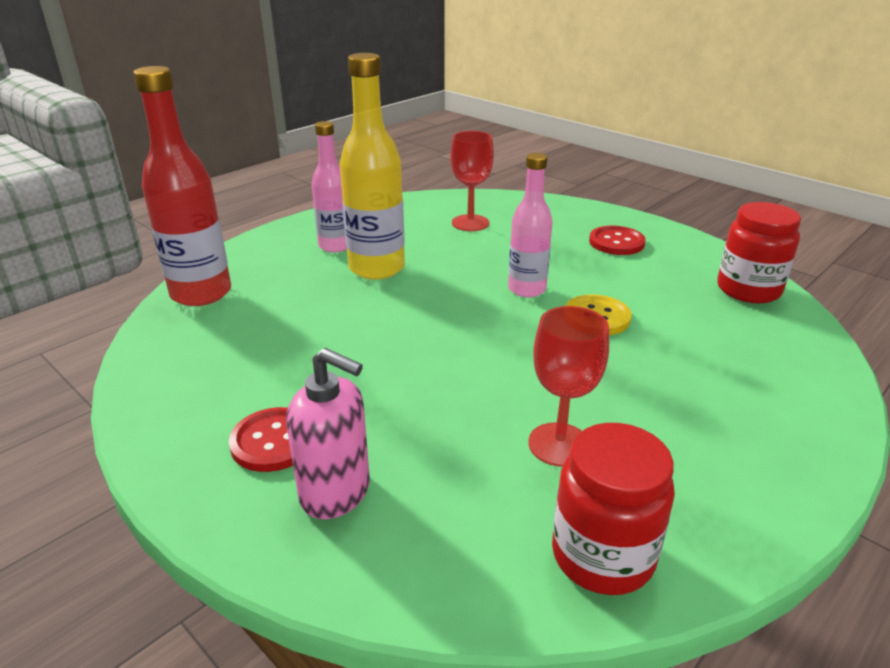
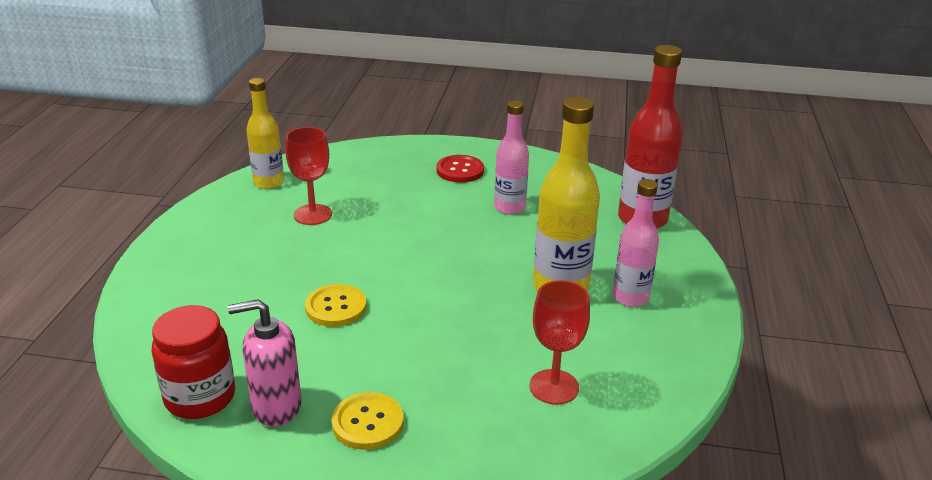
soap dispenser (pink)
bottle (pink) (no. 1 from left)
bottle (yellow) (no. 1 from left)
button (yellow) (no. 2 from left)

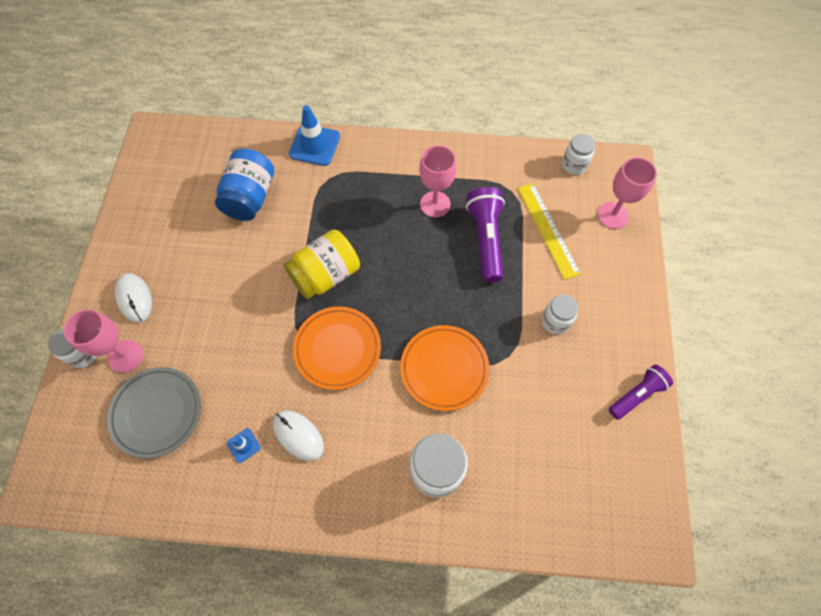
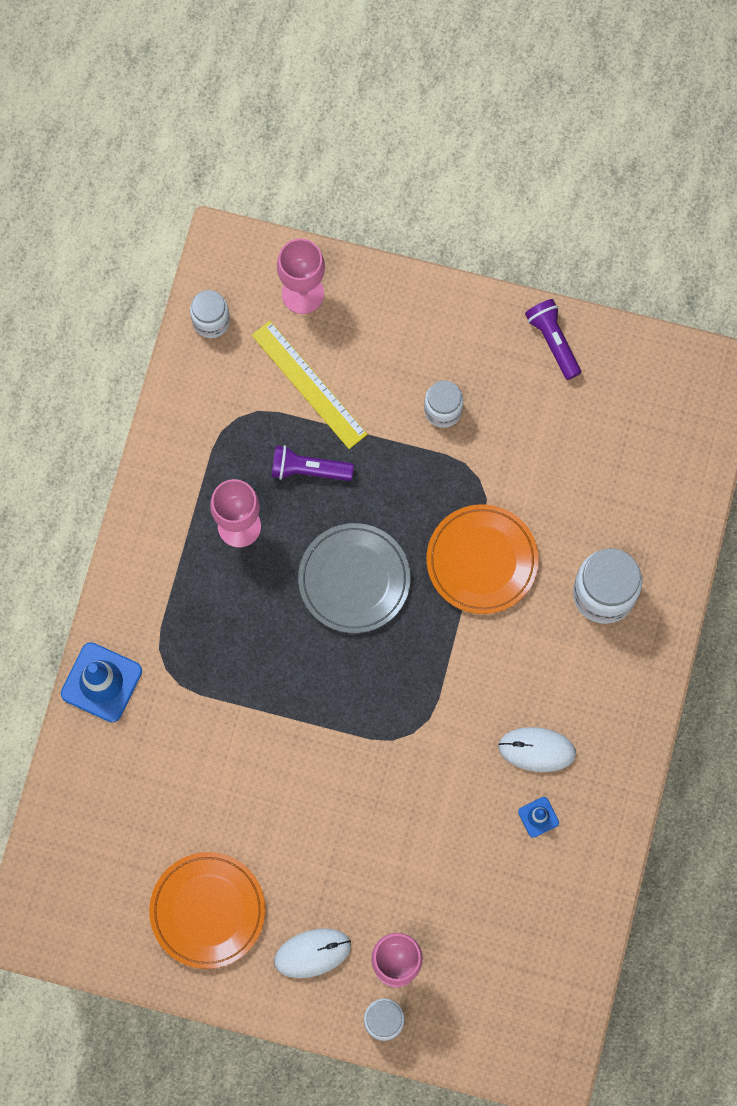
plate (grey)
jar (blue)
mouse (white) (no. 2 from left)
jar (yellow)
plate (orange) (no. 1 from left)
flashlight (purple) (no. 1 from left)
ruler (yellow)

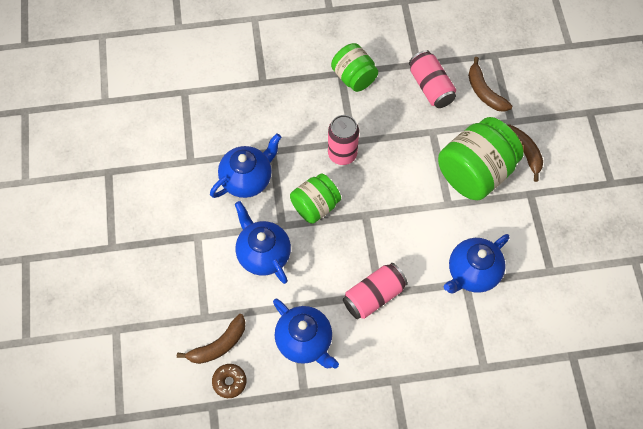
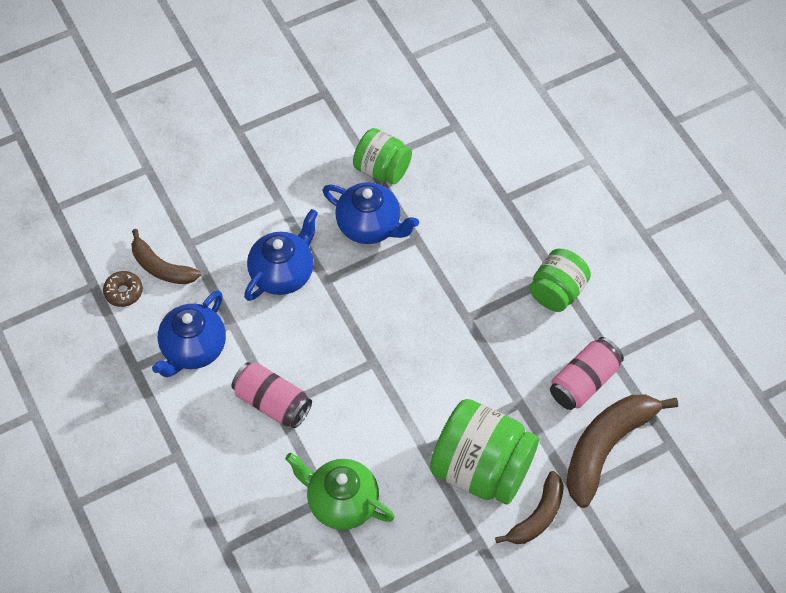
jar (green) (no. 1 from left)
can (pink) (no. 1 from left in the first image)
teapot (green)
banana (brown) (no. 3 from left)

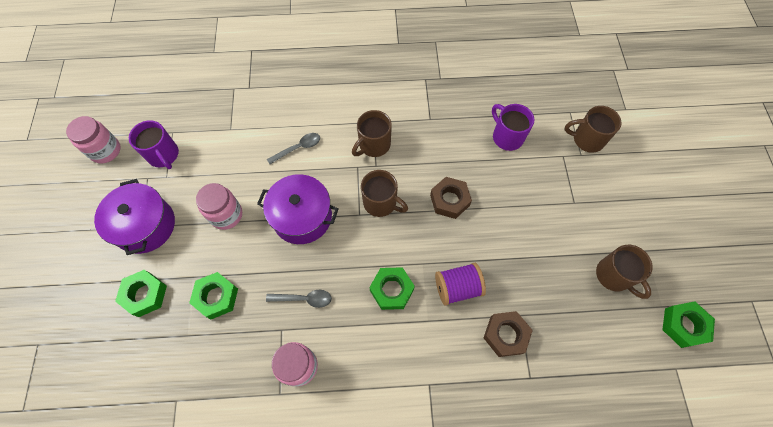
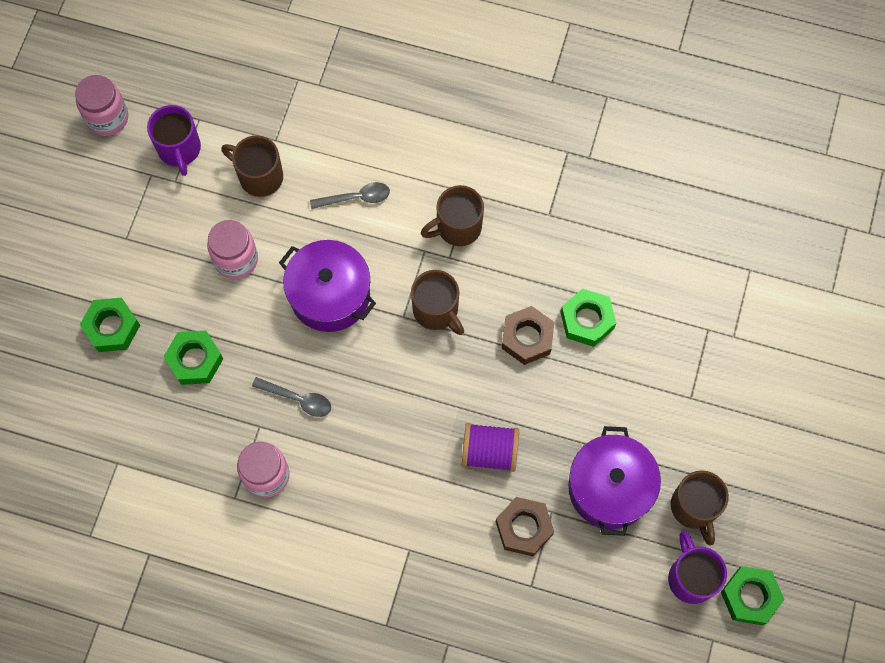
pot (purple) (no. 2 from left)
nut (green) (no. 3 from left)
mug (purple) (no. 2 from left)
mug (brown) (no. 1 from left)

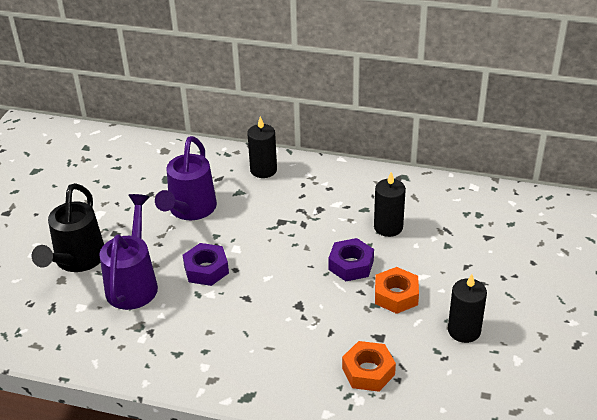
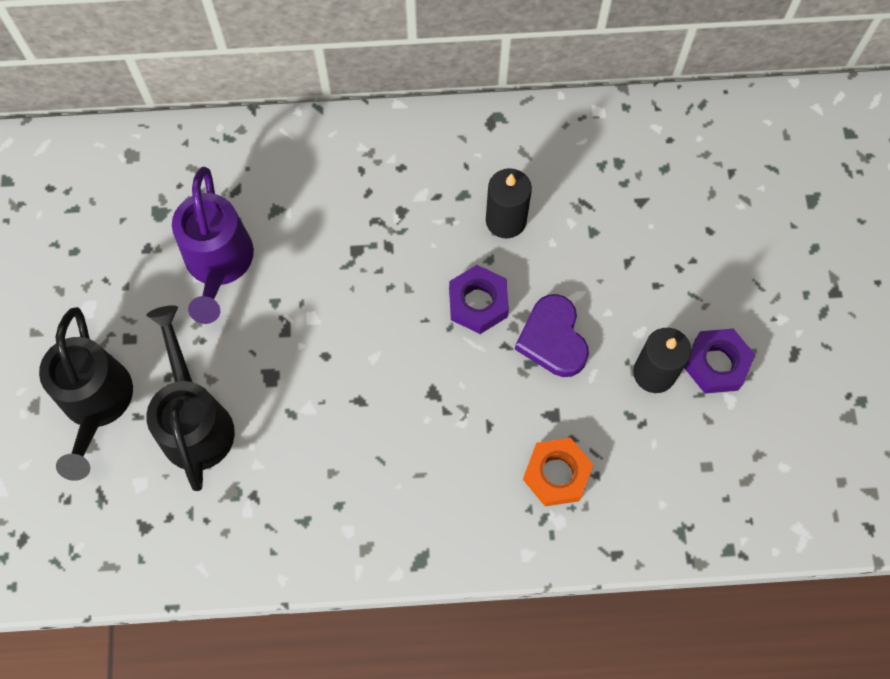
watering can (black) (no. 2 from left)
nut (purple) (no. 2 from left)
candle (black) (no. 1 from left in the first image)
heart (purple)

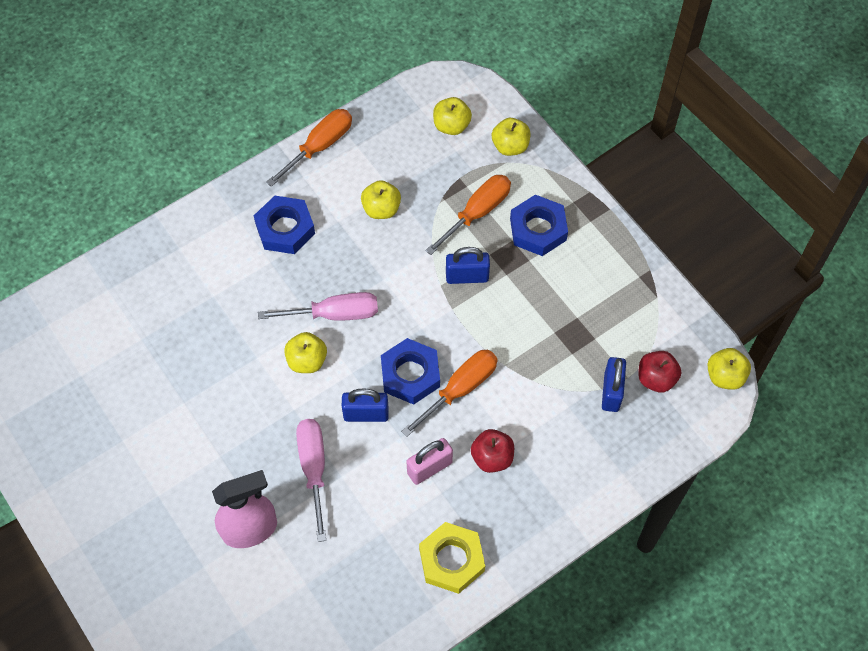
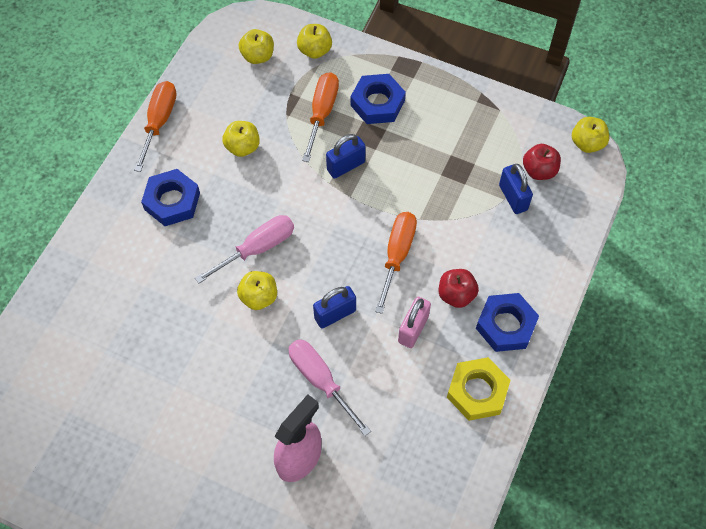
nut (blue) (no. 3 from left)

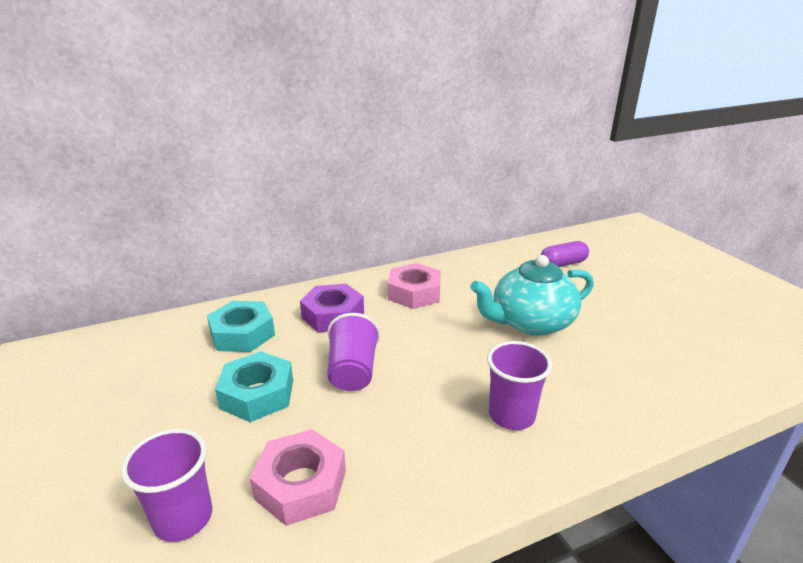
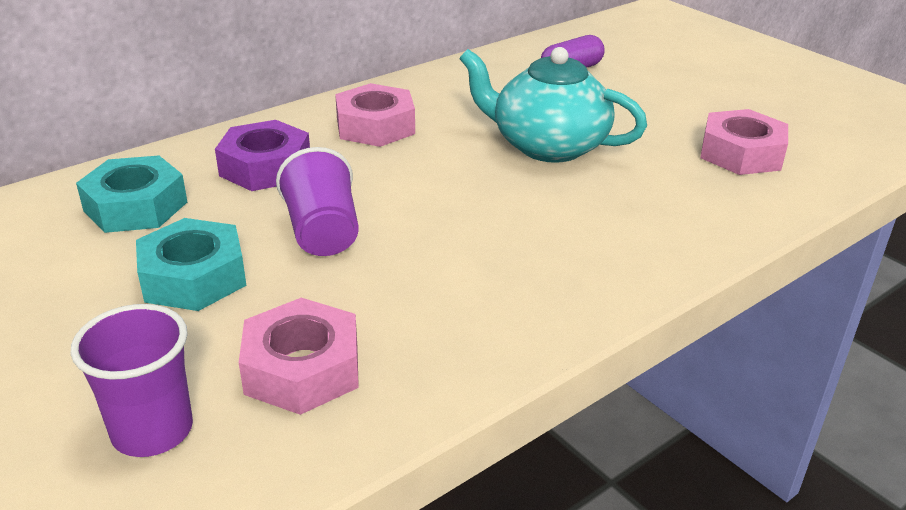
teapot (turquoise)
cup (purple) (no. 3 from left in the first image)
nut (pink) (no. 3 from left)

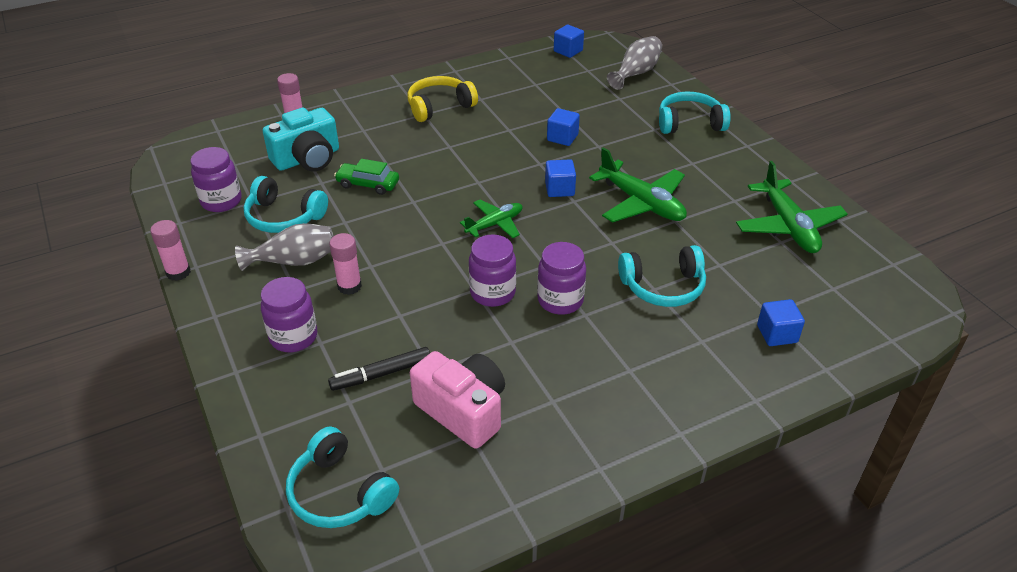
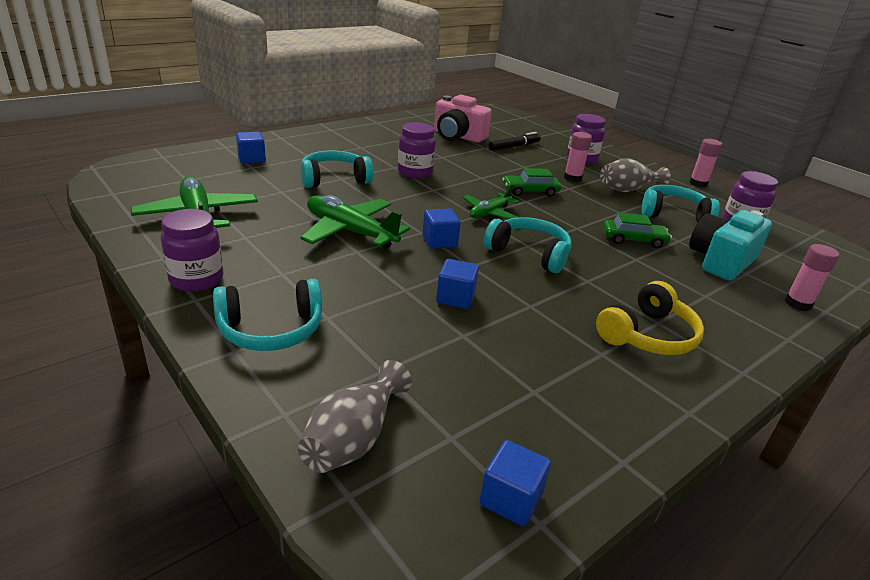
headphones (turquoise) (no. 3 from left)
jar (purple) (no. 1 from left)
car (green) (no. 1 from left)

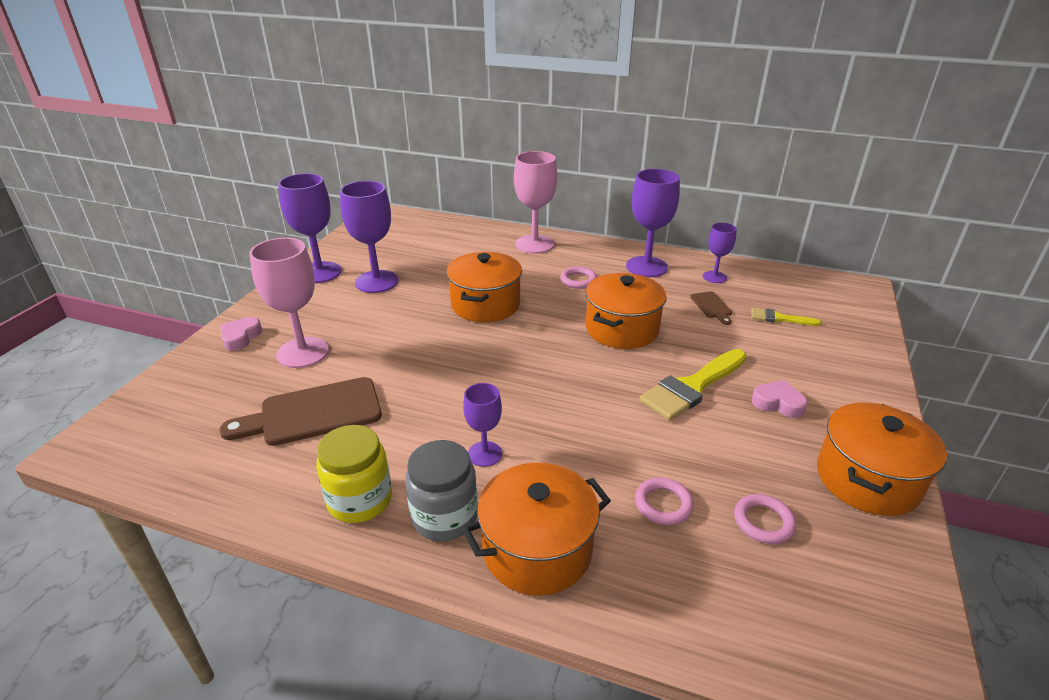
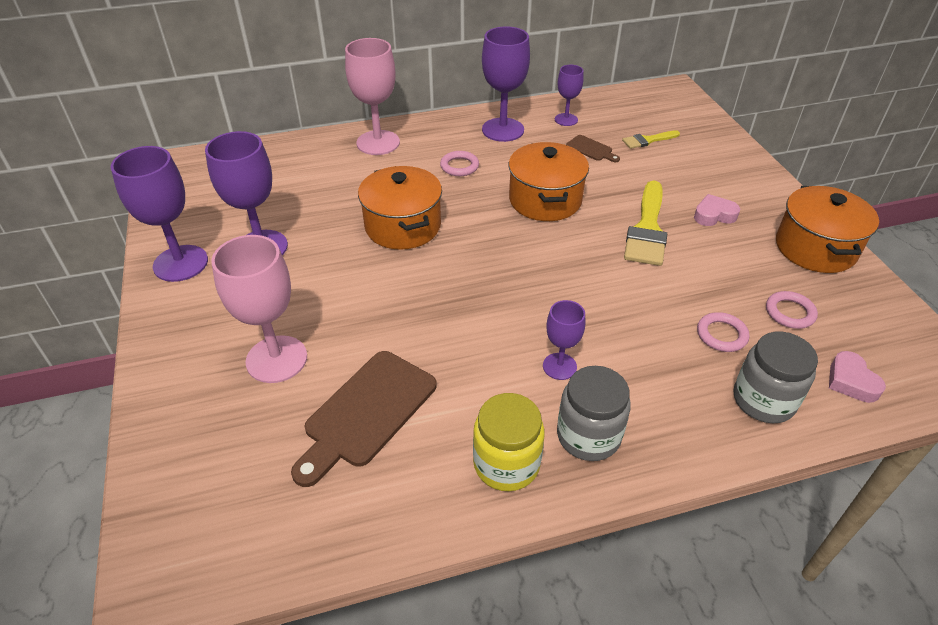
heart (pink) (no. 2 from left)
pot (orange) (no. 2 from left in the first image)
jar (grey) (no. 2 from left)

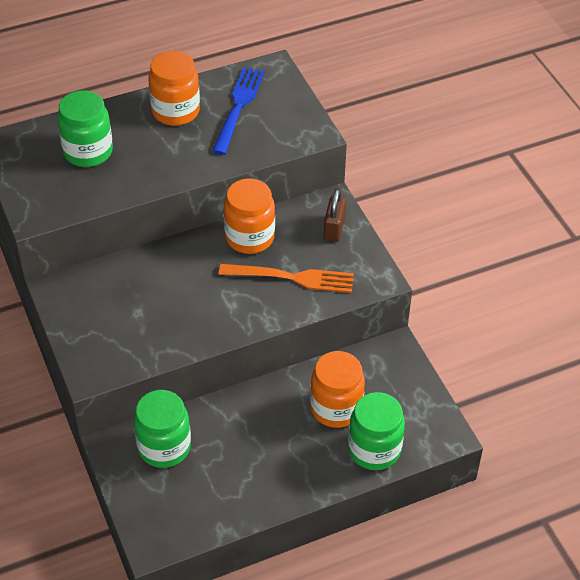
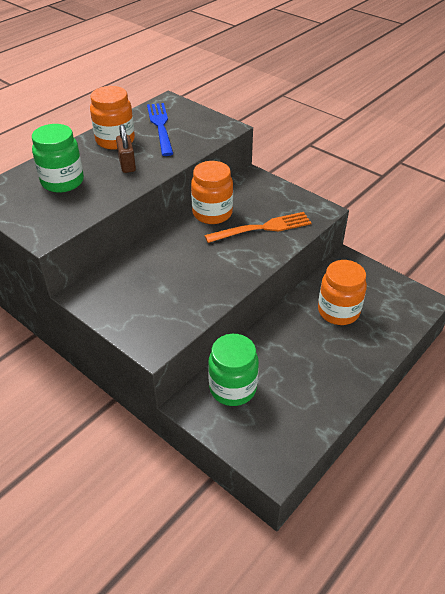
padlock (brown)
jar (green) (no. 3 from left in the first image)

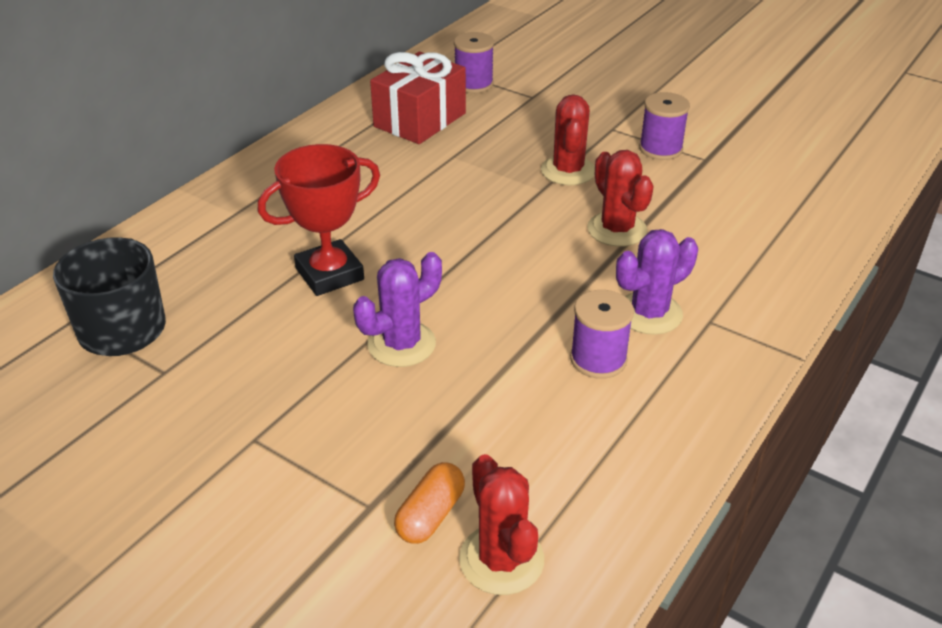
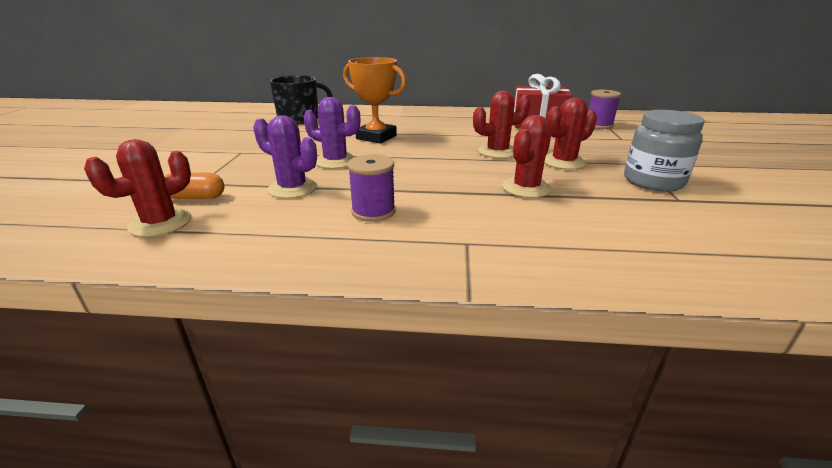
trophy (orange)
cactus (purple) (no. 1 from left)
jar (grey)
cactus (red) (no. 2 from left)

